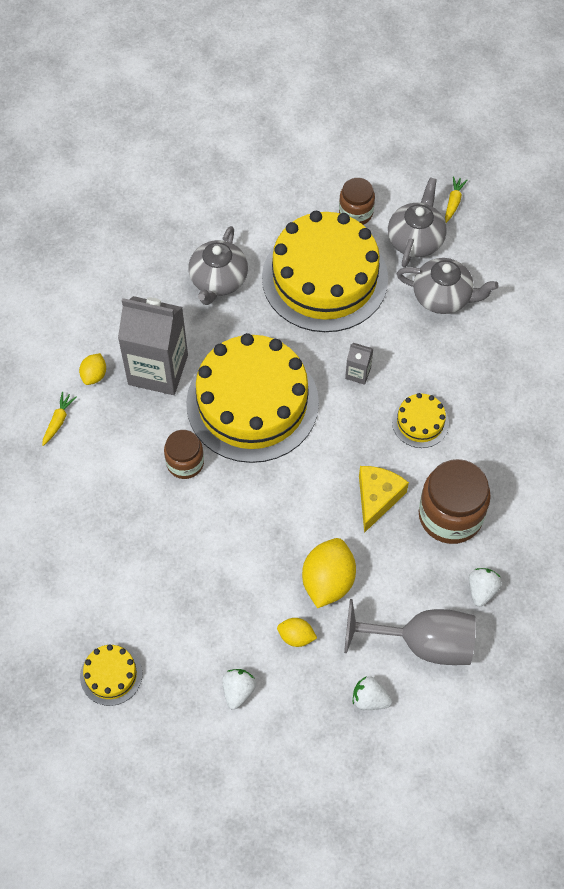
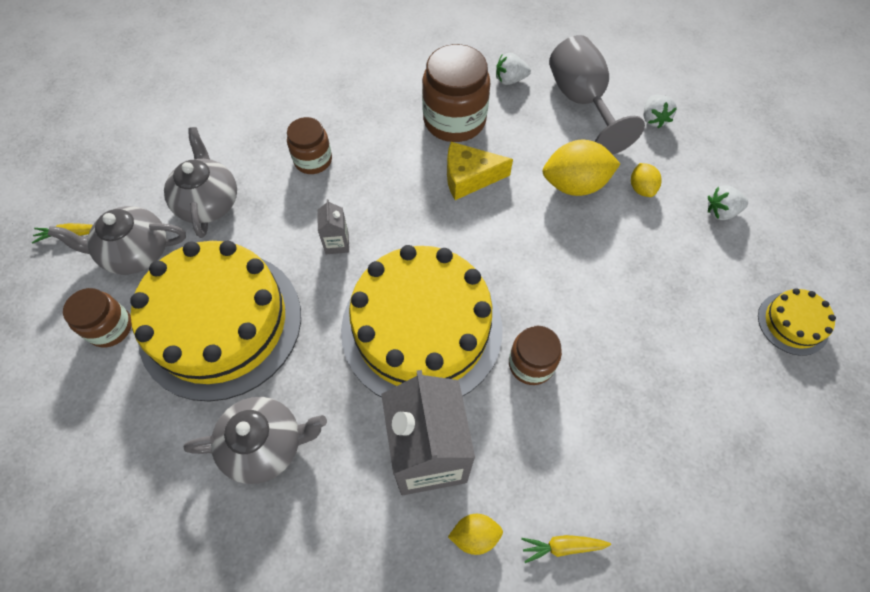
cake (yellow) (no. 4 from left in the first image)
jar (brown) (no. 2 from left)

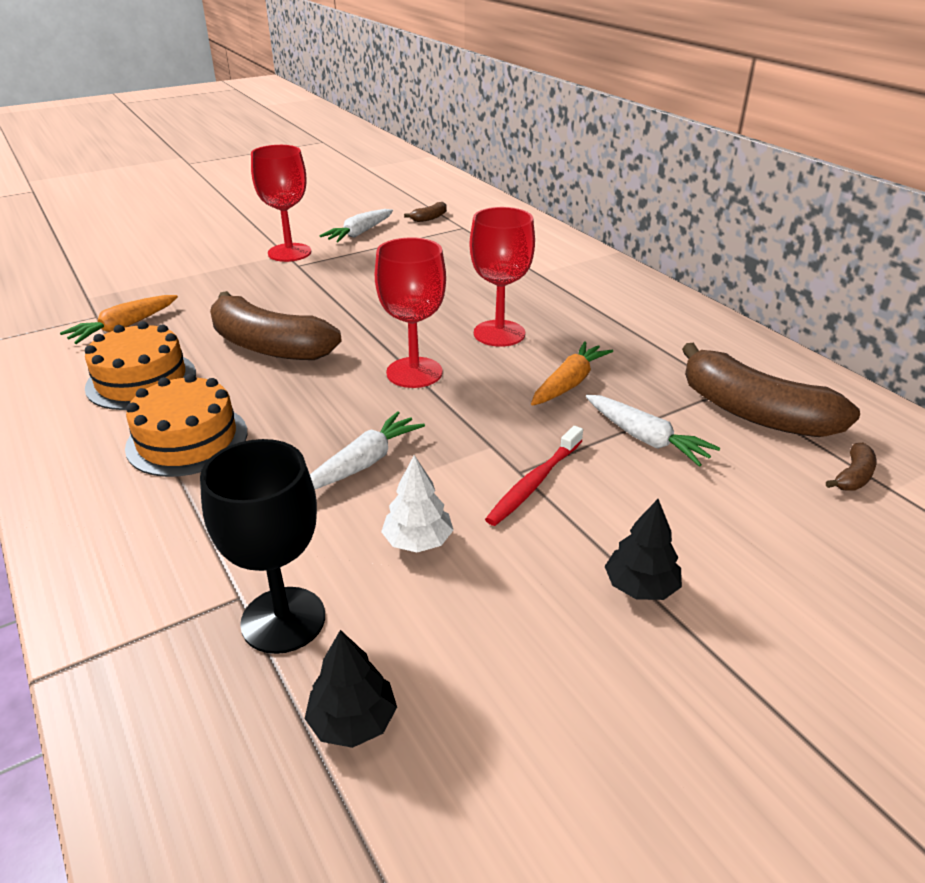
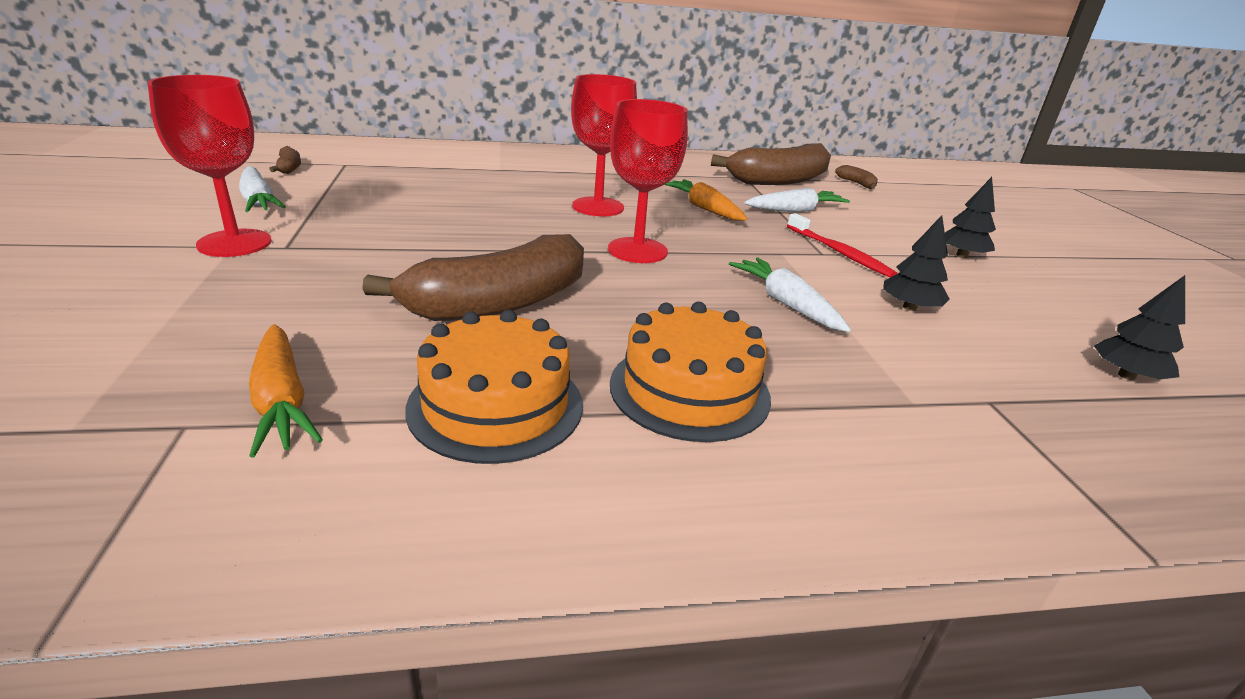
goblet (black)
tree (black) (no. 1 from left)

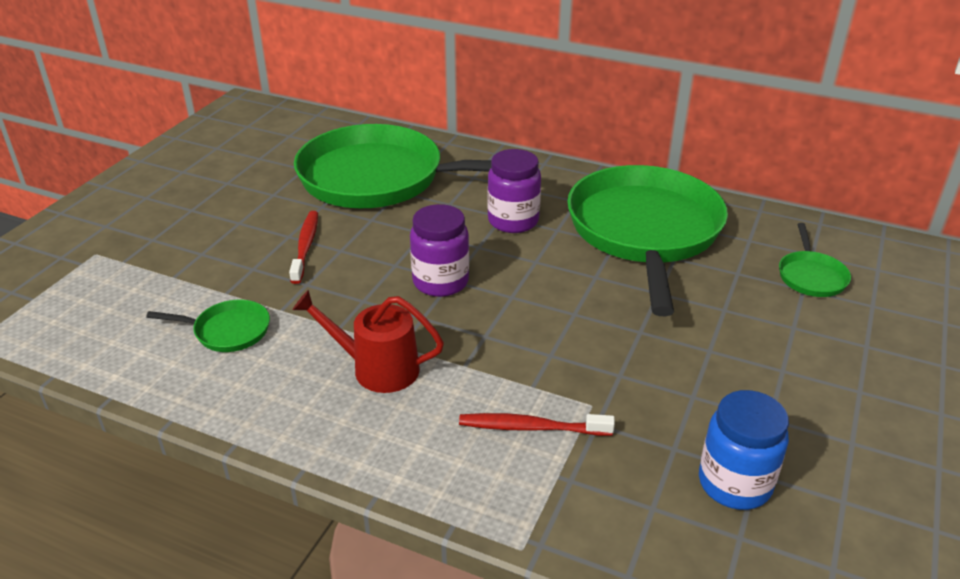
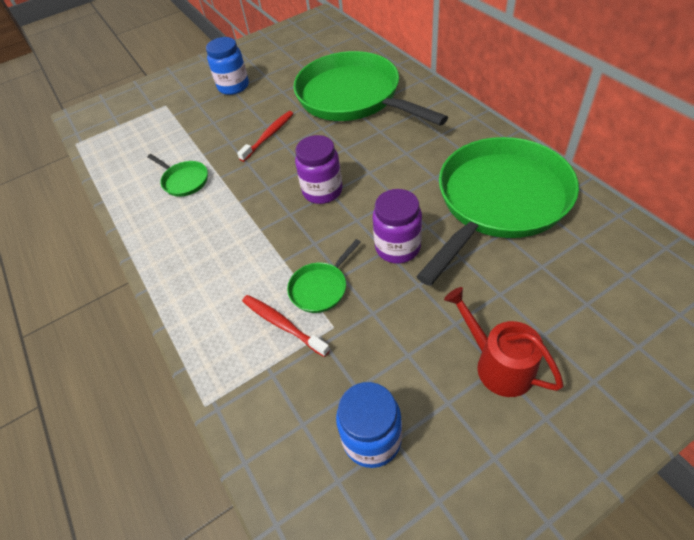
watering can (red)
jar (purple) (no. 2 from left)
pan (green) (no. 2 from left)
jar (blue) (no. 1 from left)

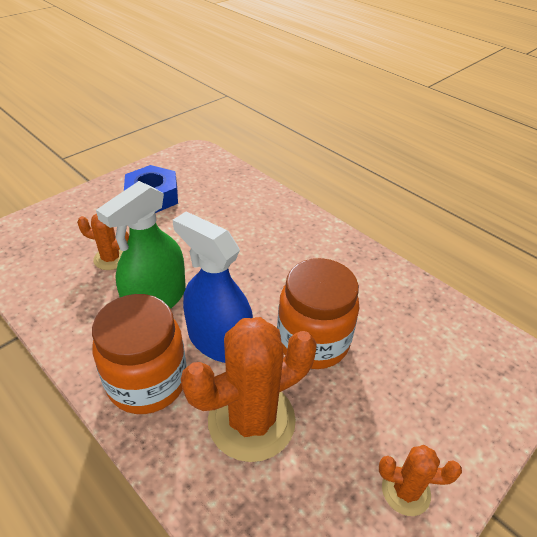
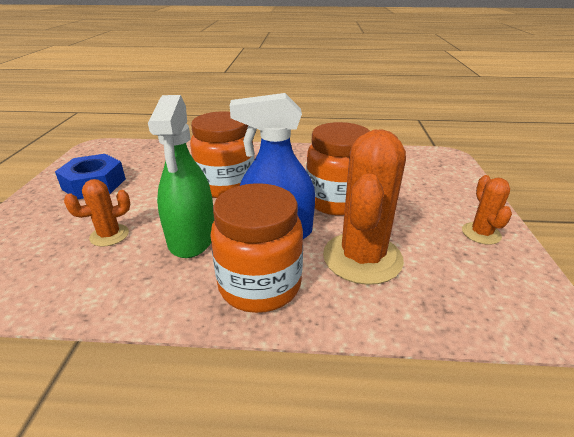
cactus (orange) (no. 3 from left)
jar (orange) (no. 1 from left)

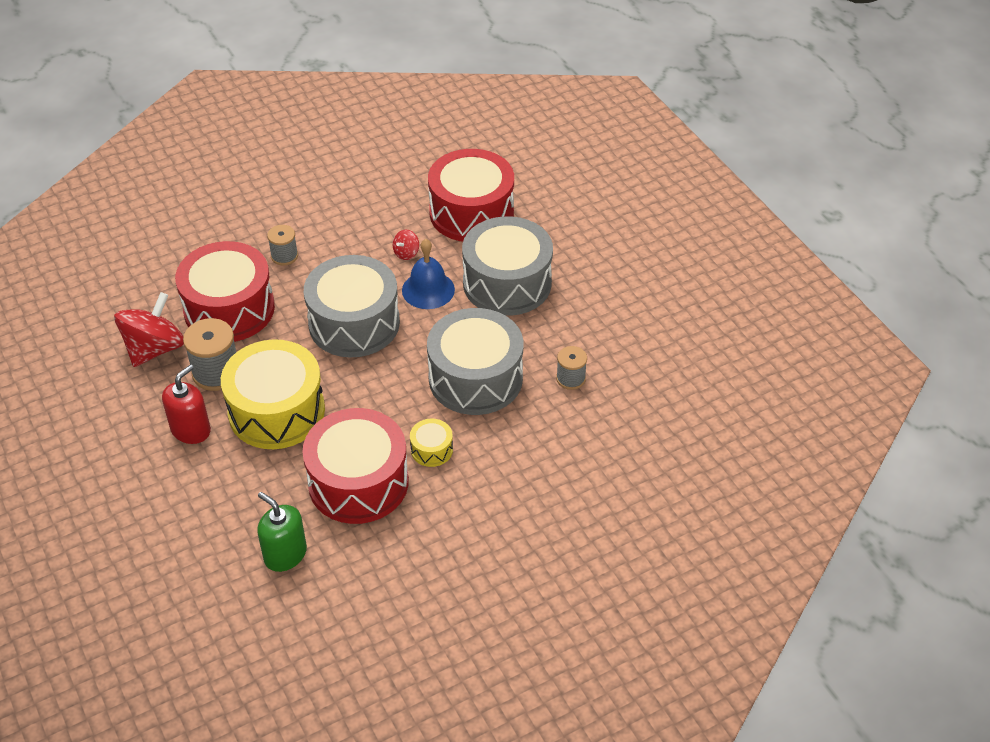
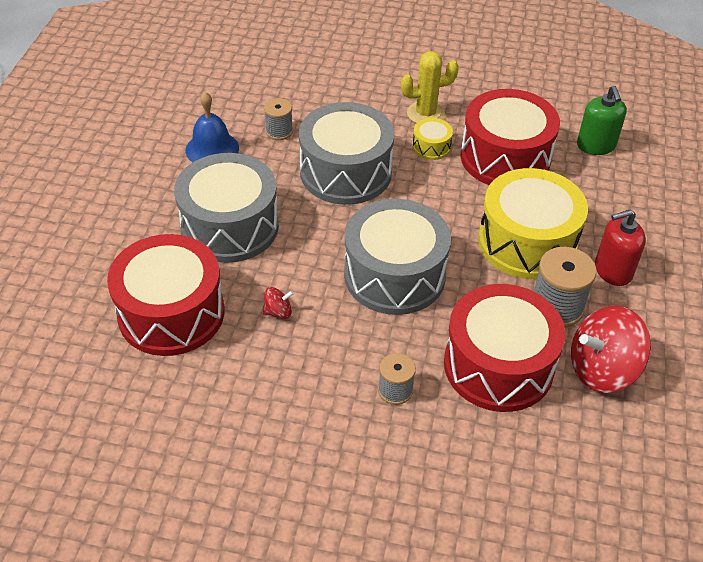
bell (blue)
cactus (yellow)

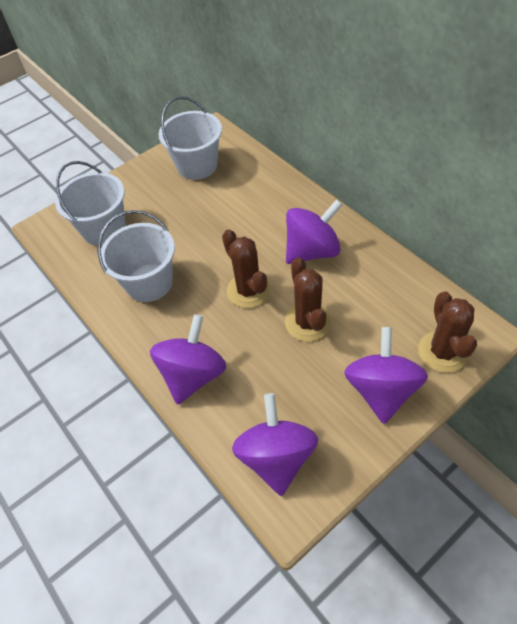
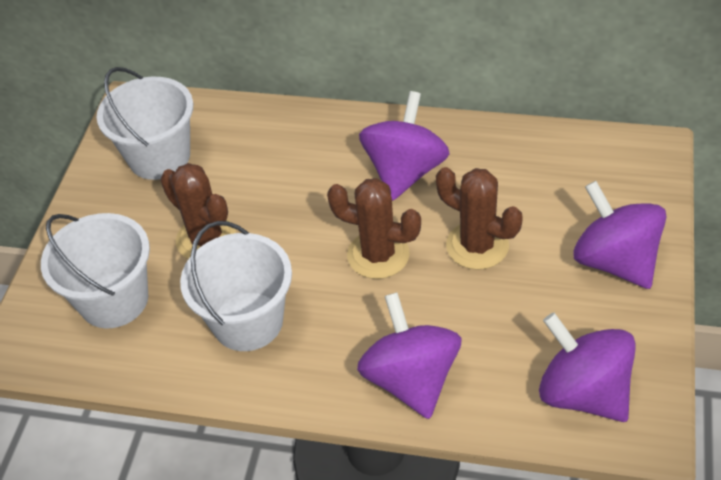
cactus (brown) (no. 1 from left)

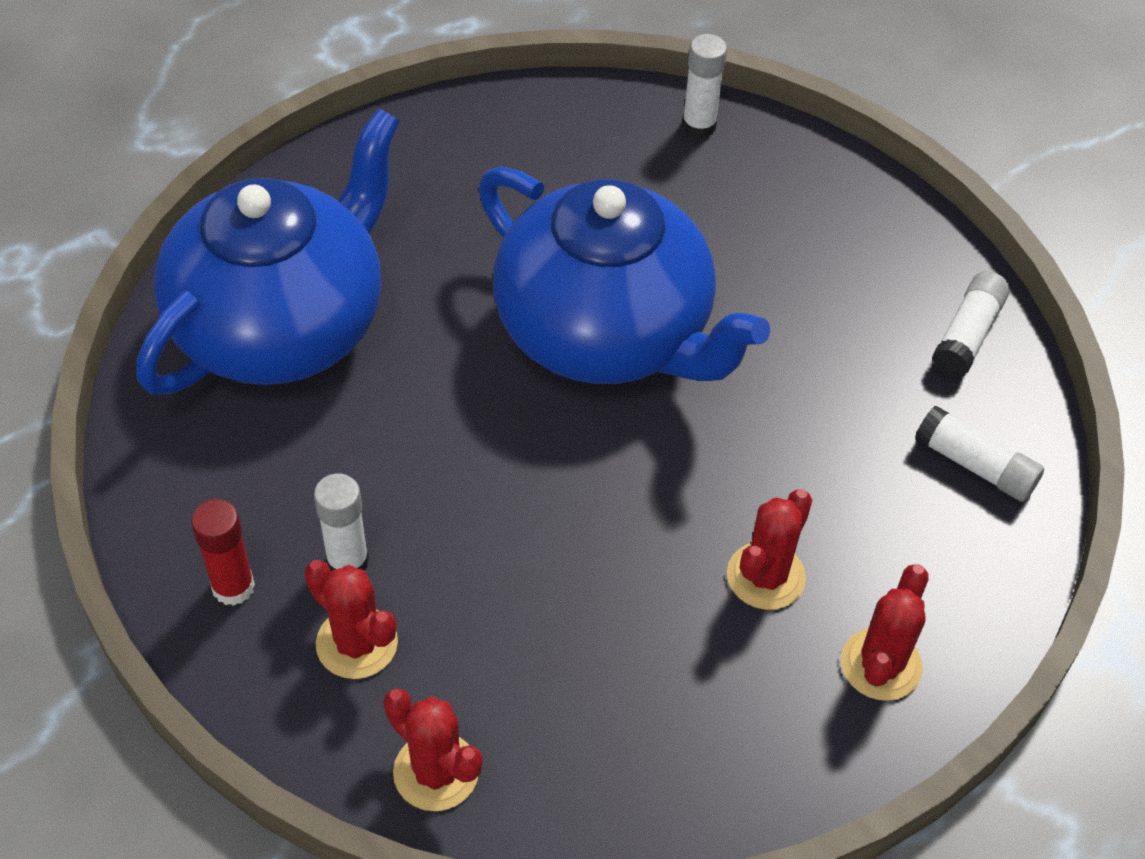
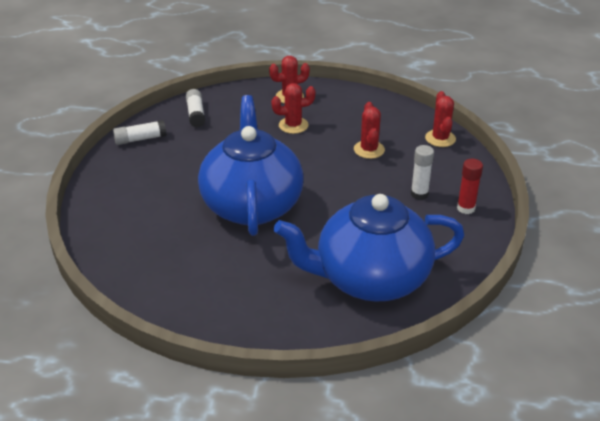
cactus (red) (no. 3 from left)
glue stick (white) (no. 2 from left in the first image)

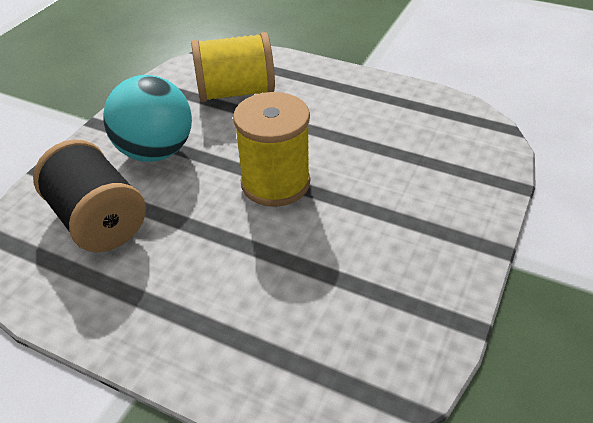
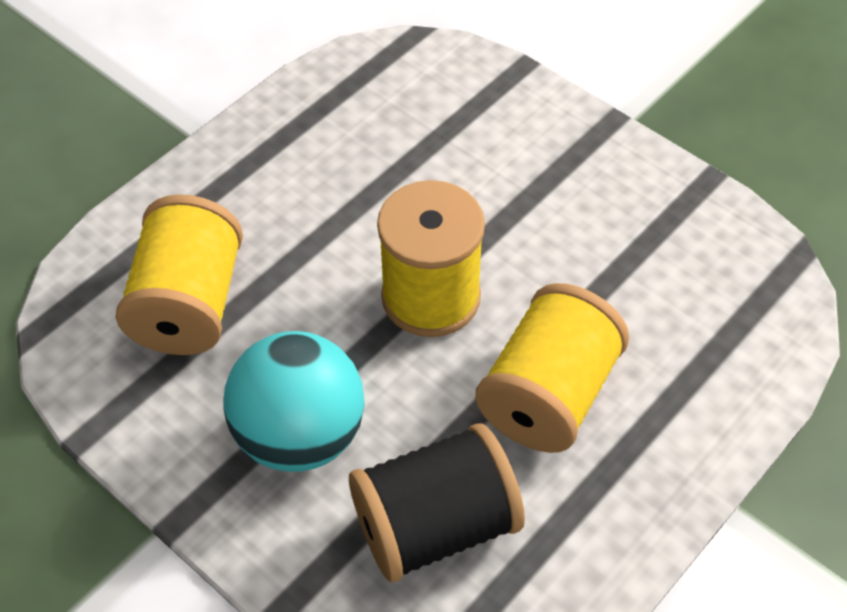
spool (yellow) (no. 3 from left)

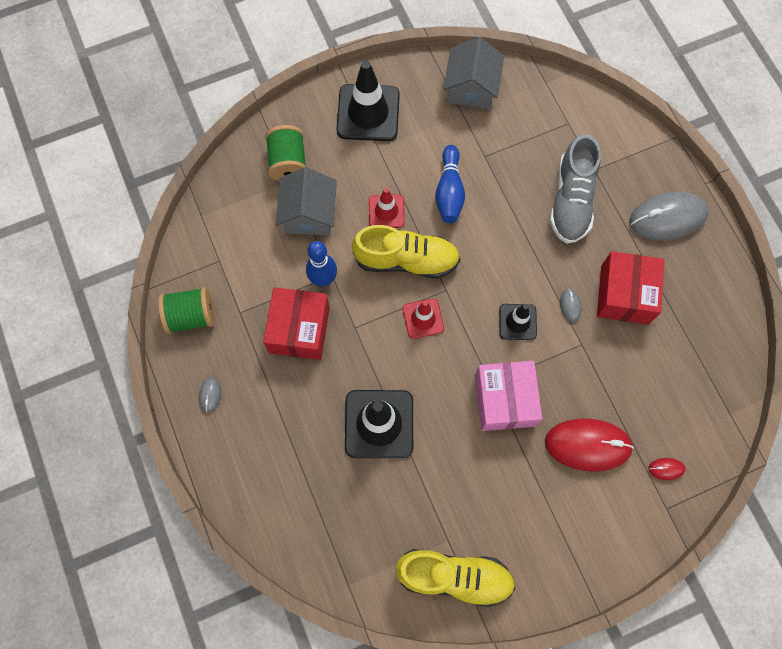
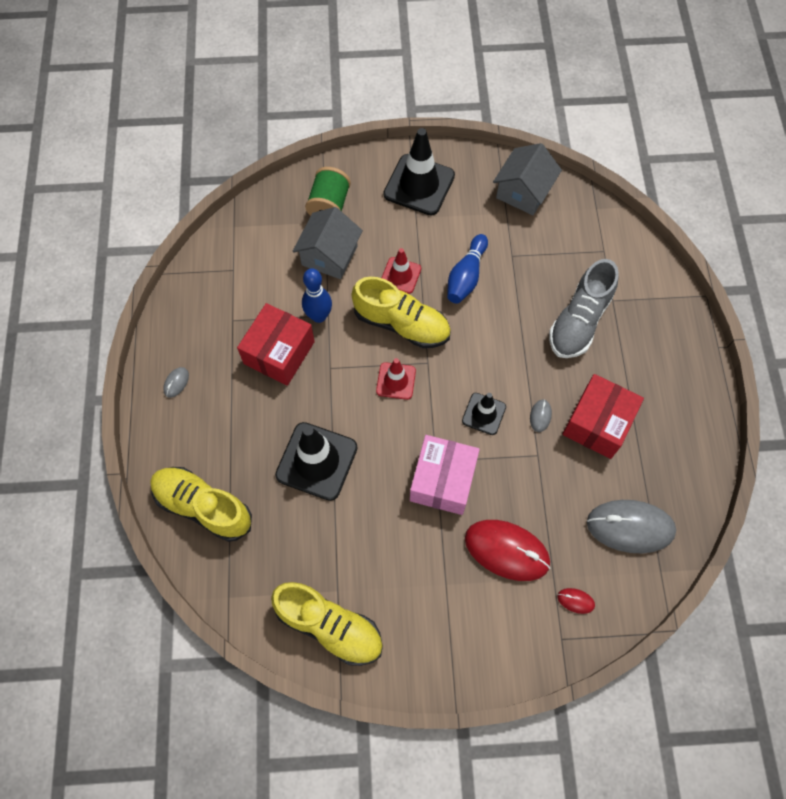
spool (green) (no. 1 from left in the first image)
mouse (grey) (no. 3 from left)
shoe (yellow) (no. 1 from left)

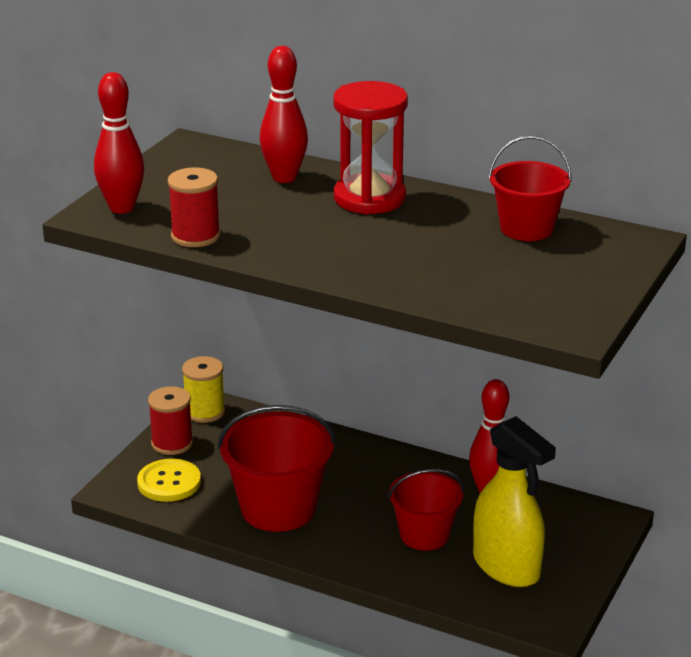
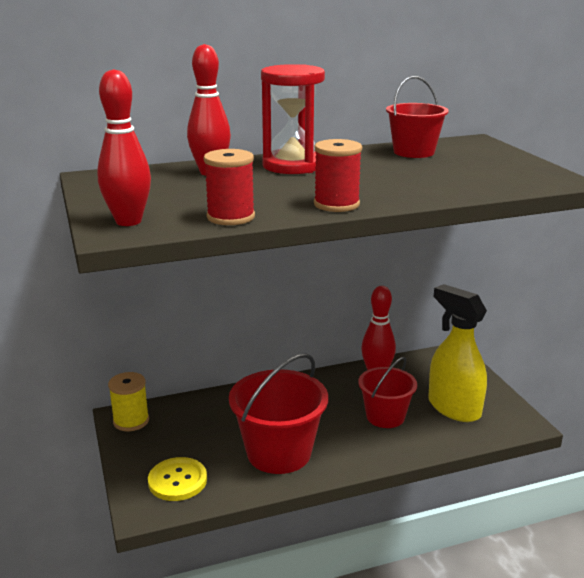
spool (red) (no. 2 from left)
spray bottle (yellow)

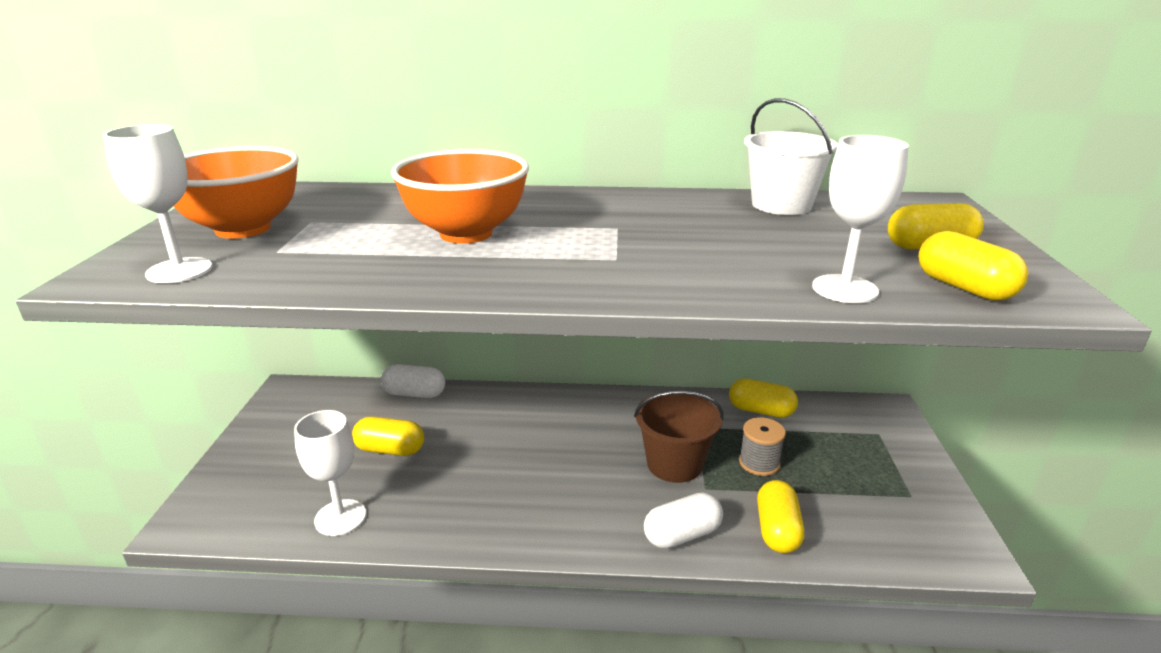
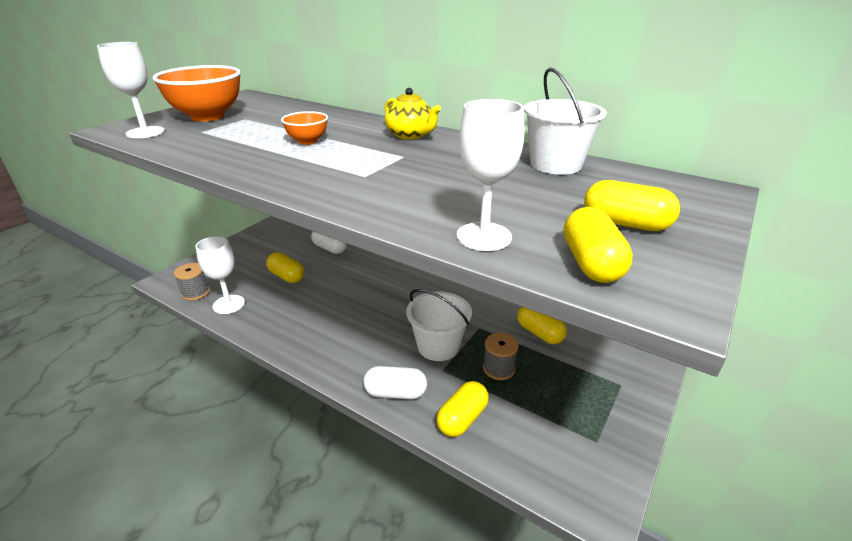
bowl (orange) (no. 2 from left)
bucket (white) (no. 1 from left)
spool (grey) (no. 1 from left)
teapot (yellow)

